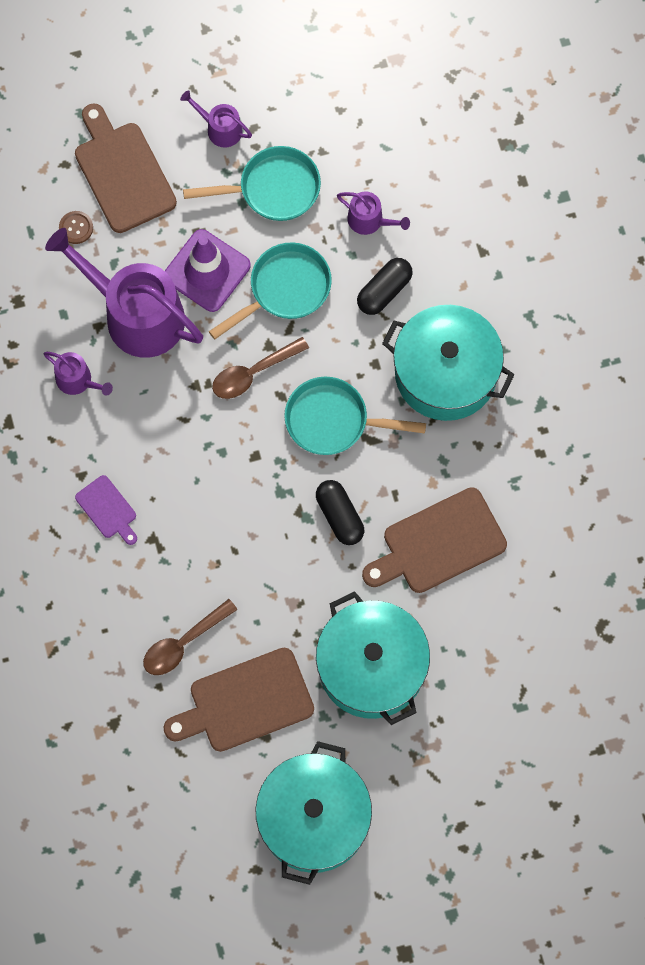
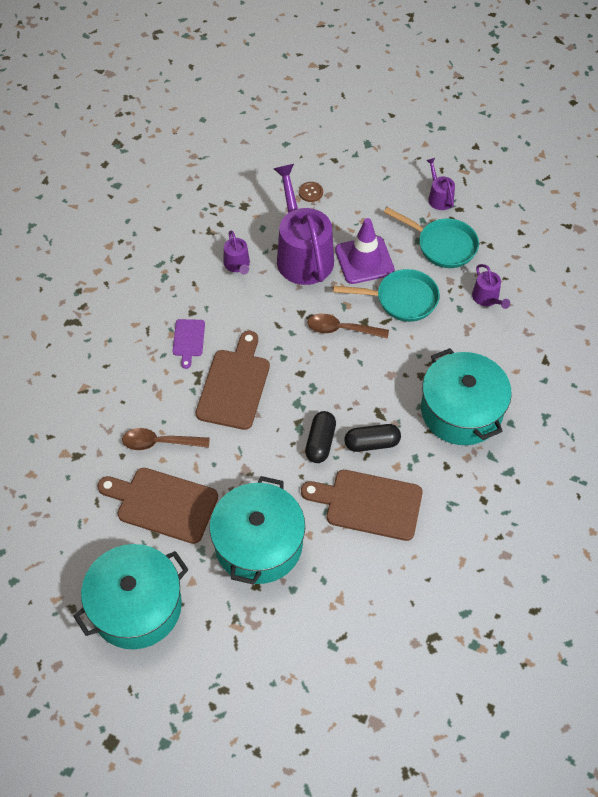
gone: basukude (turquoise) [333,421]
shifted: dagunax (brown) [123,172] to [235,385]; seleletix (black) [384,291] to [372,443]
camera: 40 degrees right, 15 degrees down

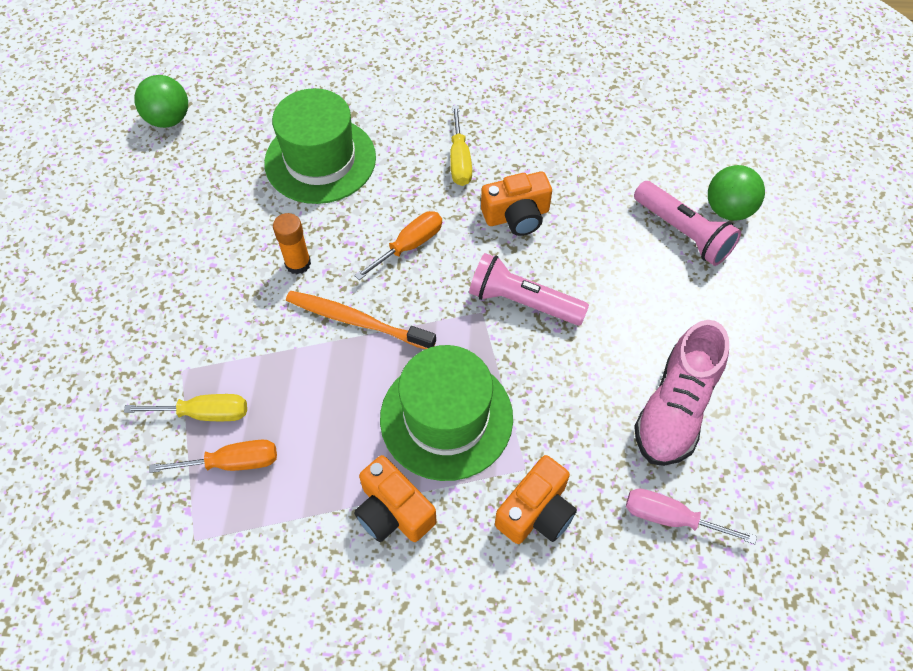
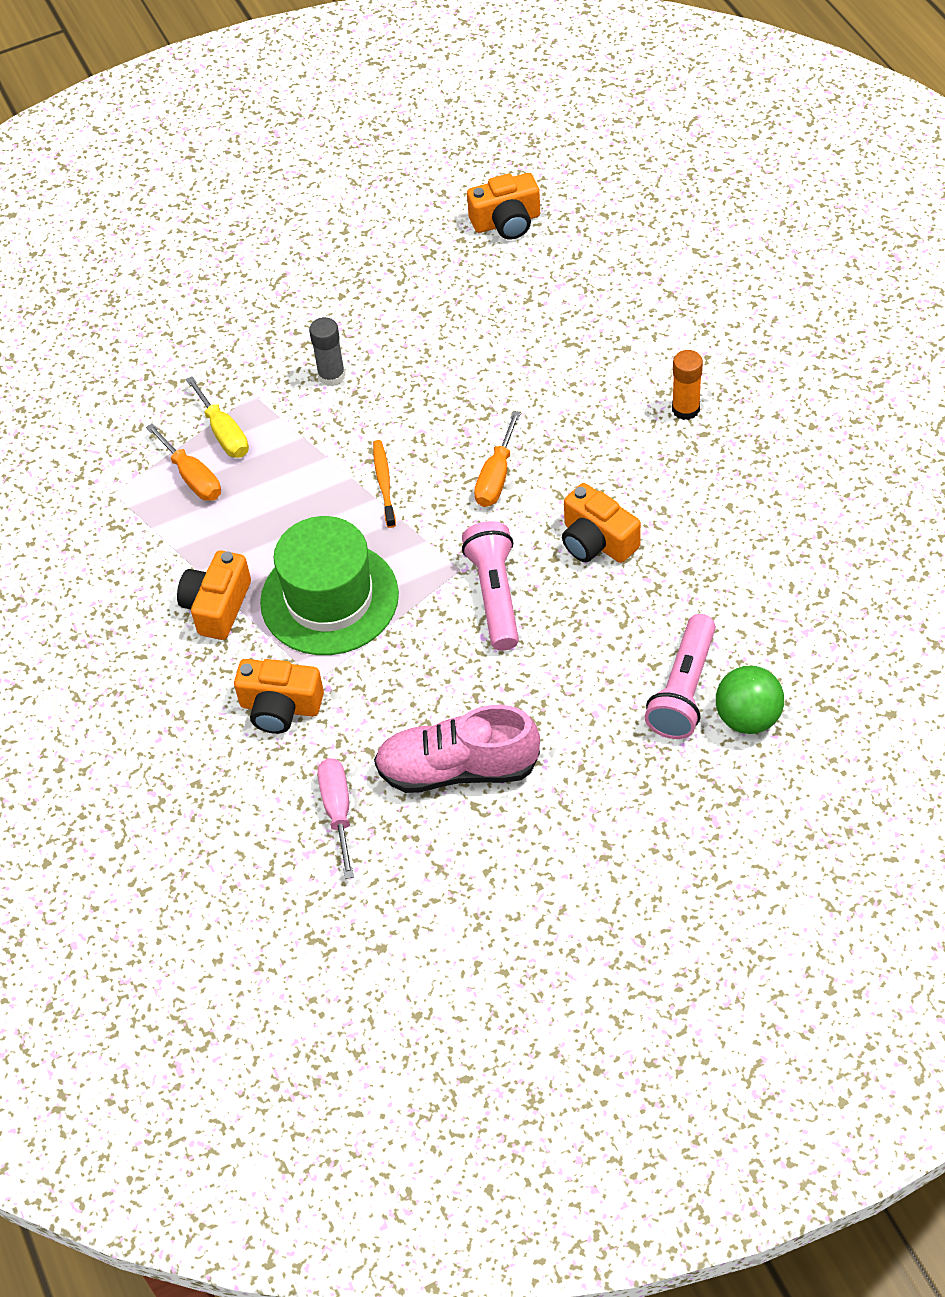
gone: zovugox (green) [320,160]; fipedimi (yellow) [459,160]
new: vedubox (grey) [331,376]
shifted: vedubox (orange) [298,263] to [685,409]
swapped: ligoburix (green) [169,119] to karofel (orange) [506,222]
rotated: fipedimi (orange) [409,245] = [496,477] 90 degrees clockwise
scaled: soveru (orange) [357,321] = [384,483] x0.65
camera: 65 degrees right, 5 degrees down

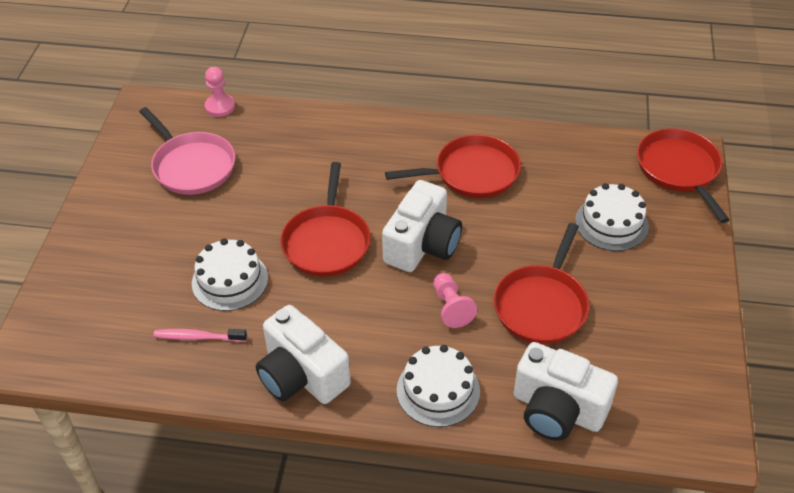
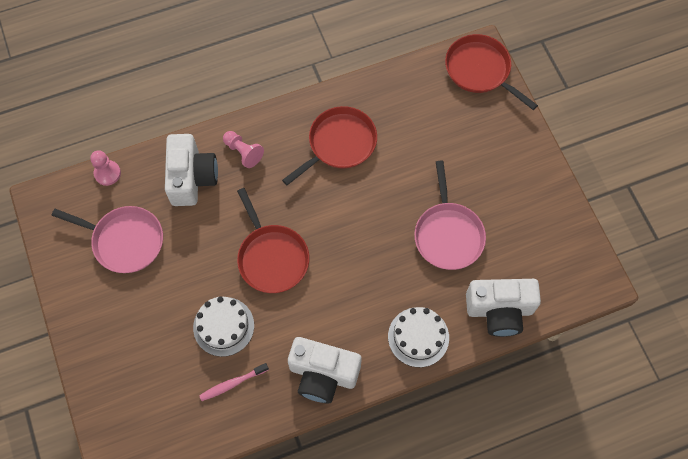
gone: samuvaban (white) [611,223]
shifted: karofel (white) [422,245] to [192,178]; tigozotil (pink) [451,307] to [243,152]
repainted: basukude (red) [542,305] to basukude (pink) [448,235]
camera: 30 degrees left, 20 degrees up

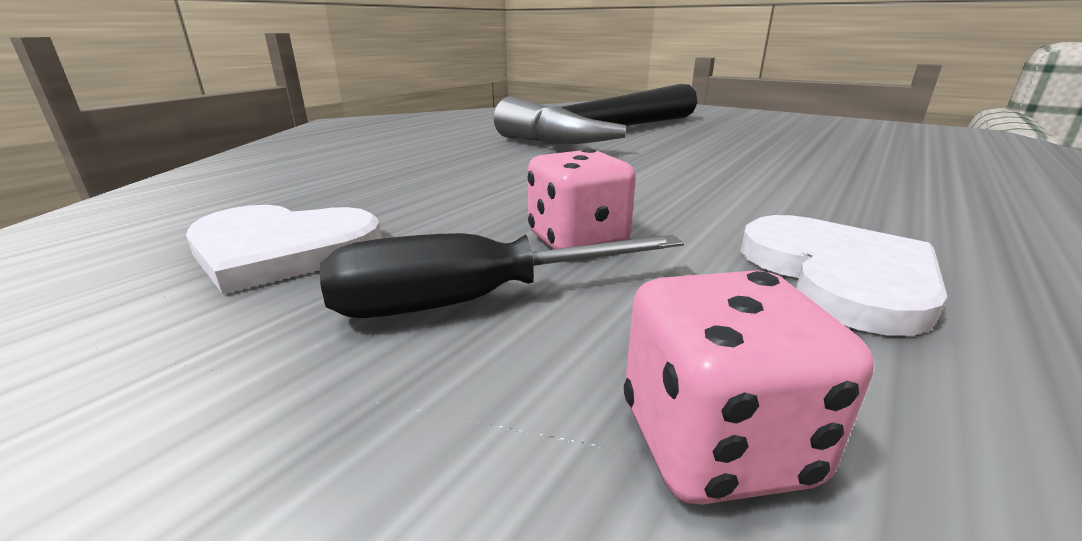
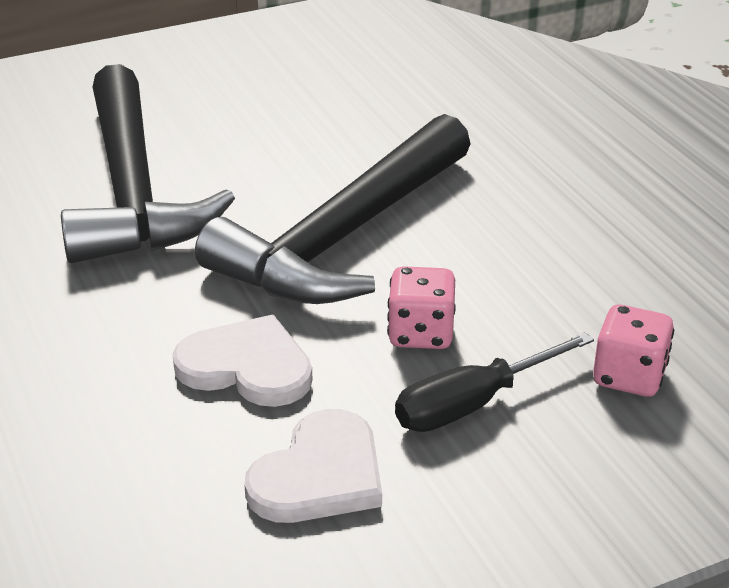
new: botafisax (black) [343,237]
shifted: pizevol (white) [839,275] to [247,367]
rotated: fipedimi (black) [473,301] = [473,404] 45 degrees clockwise
camera: 60 degrees left, 10 degrees up

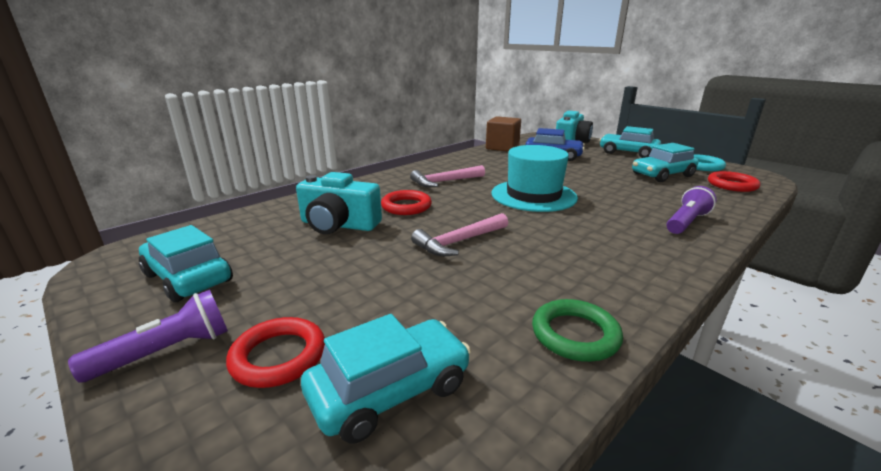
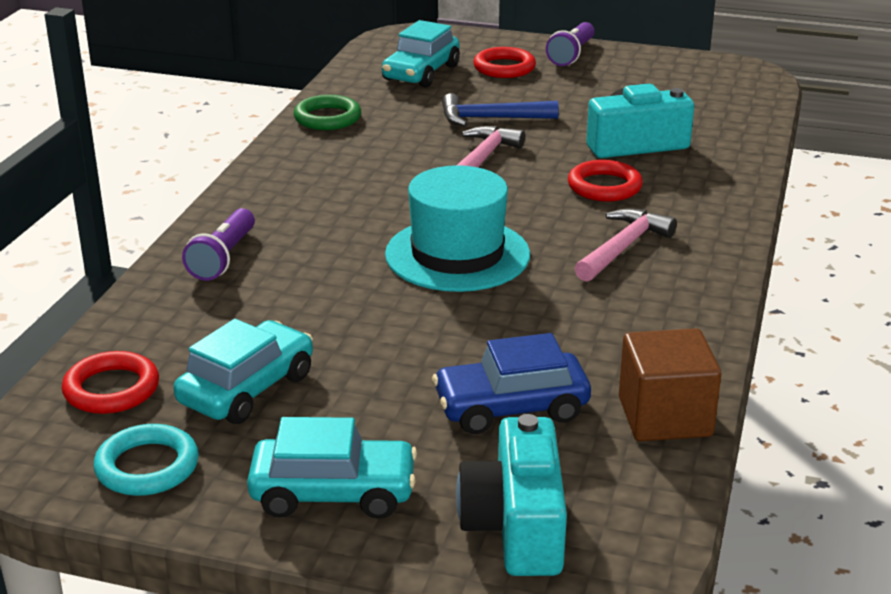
gone: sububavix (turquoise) [188,278]
new: botafisax (blue) [491,118]
camera: 150 degrees right, 5 degrees up

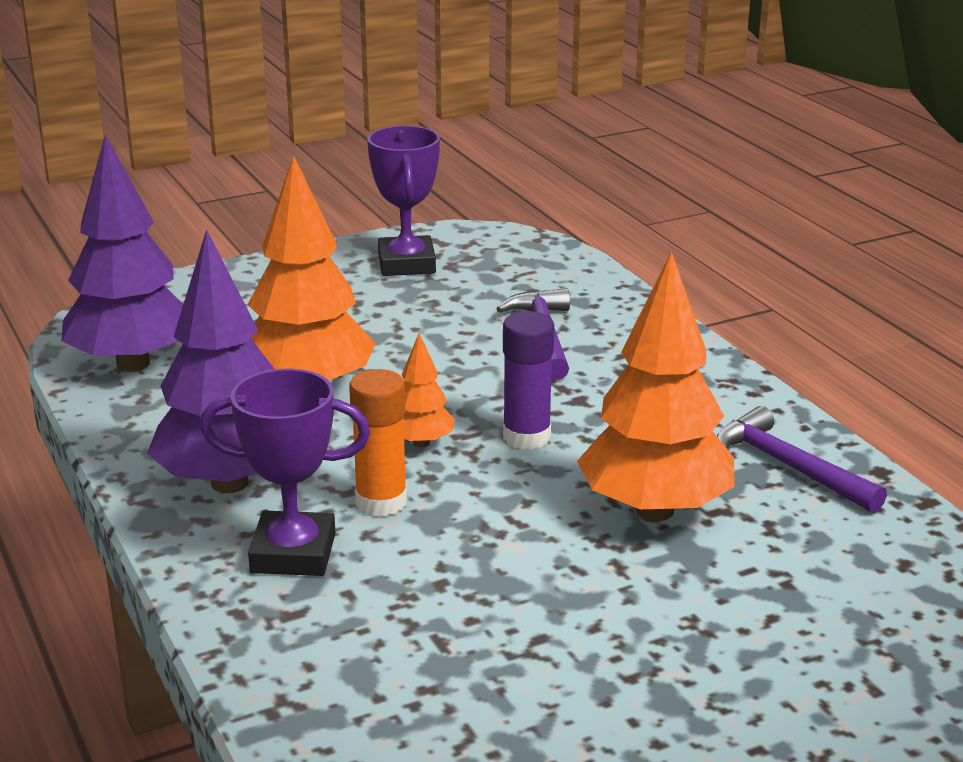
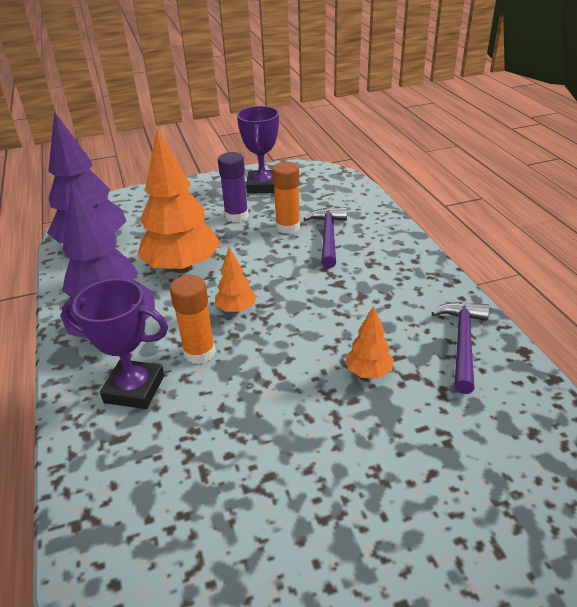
new: vedubox (orange) [288,227]
shifted: vedubox (purple) [526,437] to [236,216]
rotated: botafisax (purple) [789,466] = [462,343] 45 degrees clockwise
scaled: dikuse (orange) [655,510] = [368,372] x0.47
camera: 10 degrees right, 10 degrees up

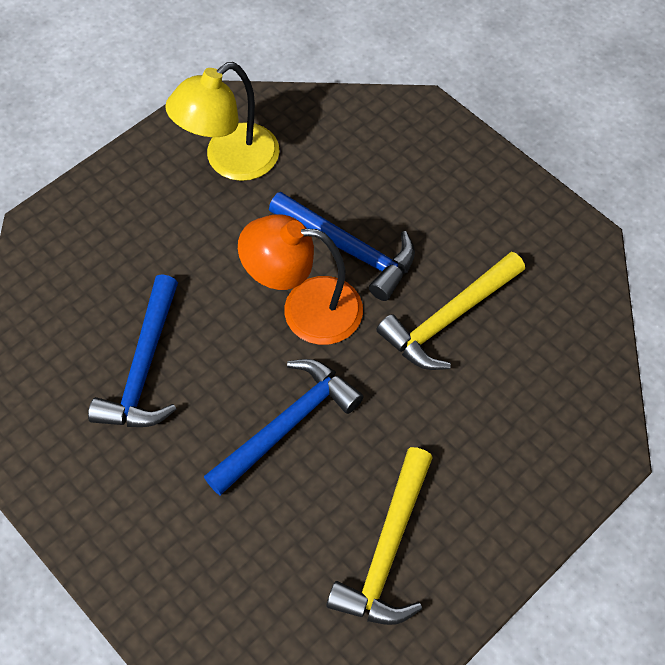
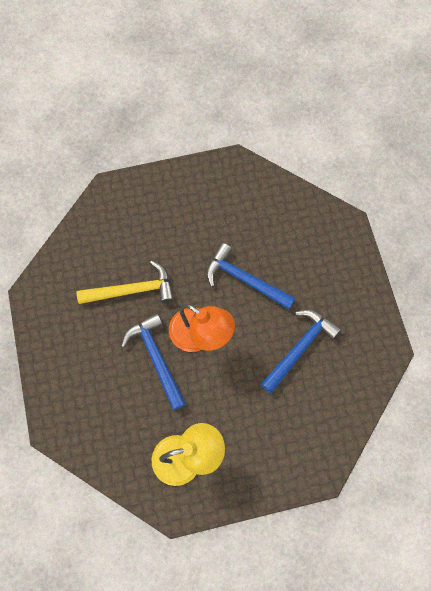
gone: botafisax (yellow) [387,550]
rotated: botafisax (blue) [287,424] = [244,279] 45 degrees clockwise
camera: 150 degrees left, 10 degrees up

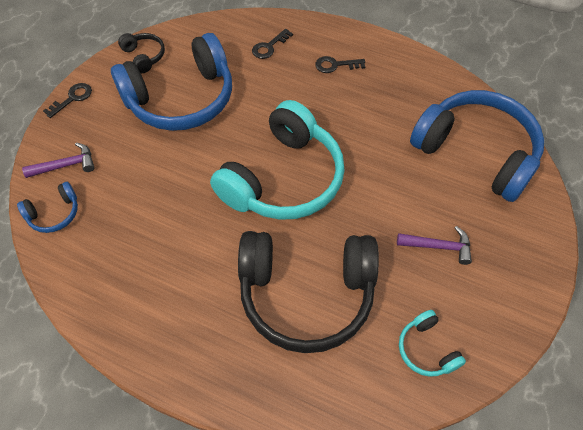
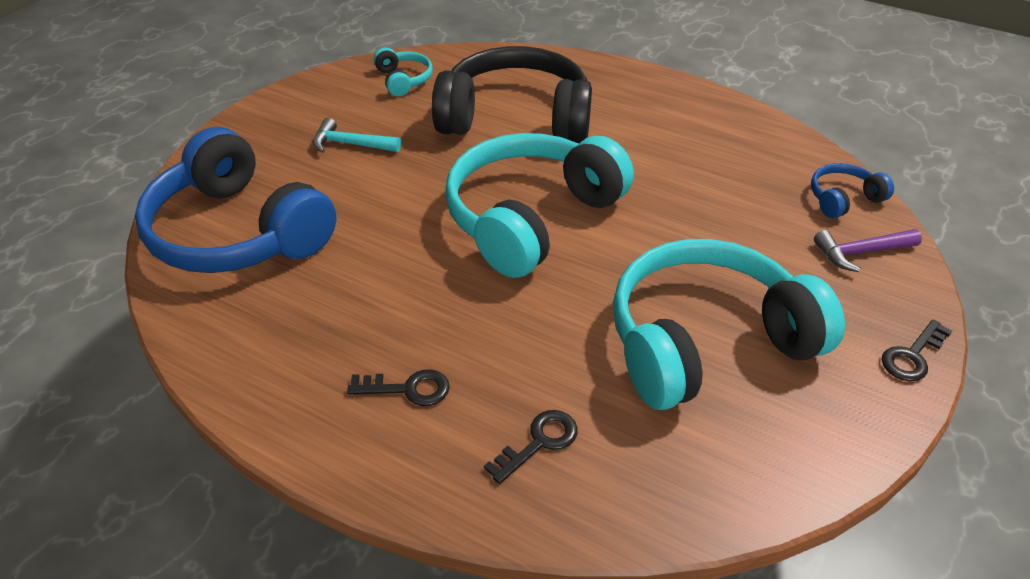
gone: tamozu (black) [144,56]
repainted: tamozu (blue) [181,99] to tamozu (turquoise) [706,342]; botafisax (purple) [439,246] to botafisax (turquoise) [350,144]
camera: 175 degrees left, 15 degrees down

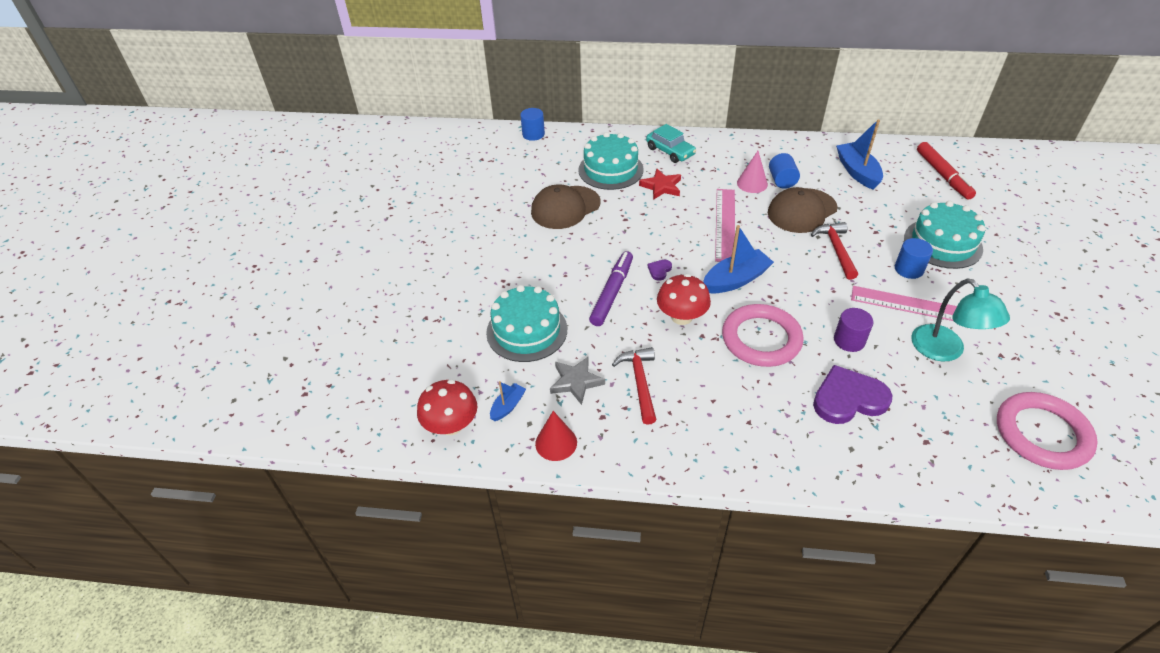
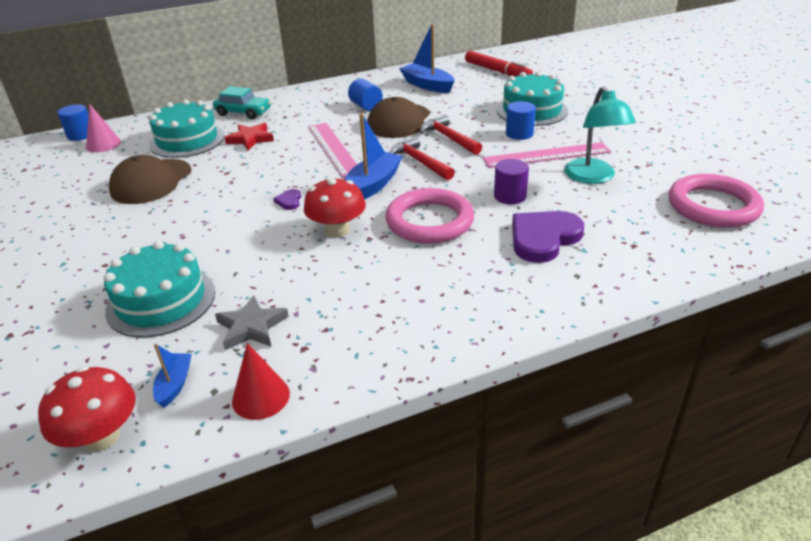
gone: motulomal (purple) [612,293]
shifted: botafisax (red) [640,382] to [419,162]; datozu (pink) [752,183] to [103,144]
rotated: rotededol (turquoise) [945,351] = [593,177] 45 degrees clockwise
camera: 30 degrees left, 10 degrees down

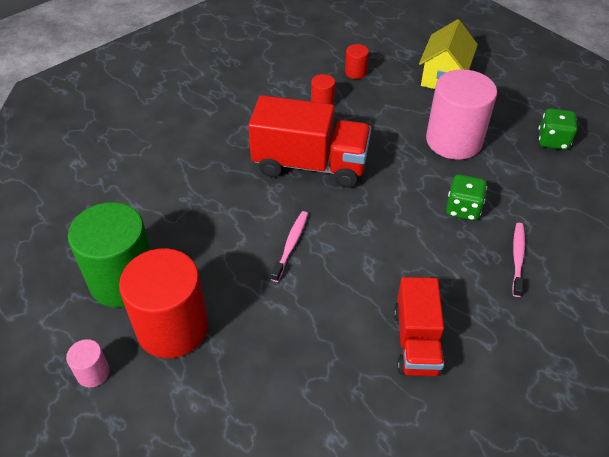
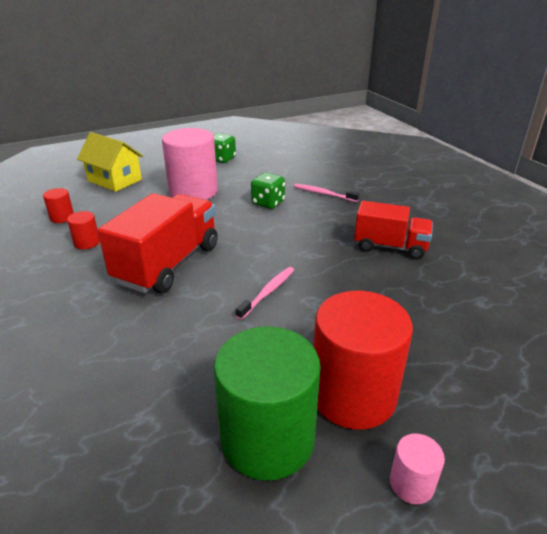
rotated: soveru (pink) [291,245] = [268,292] 90 degrees clockwise
camera: 75 degrees left, 15 degrees down

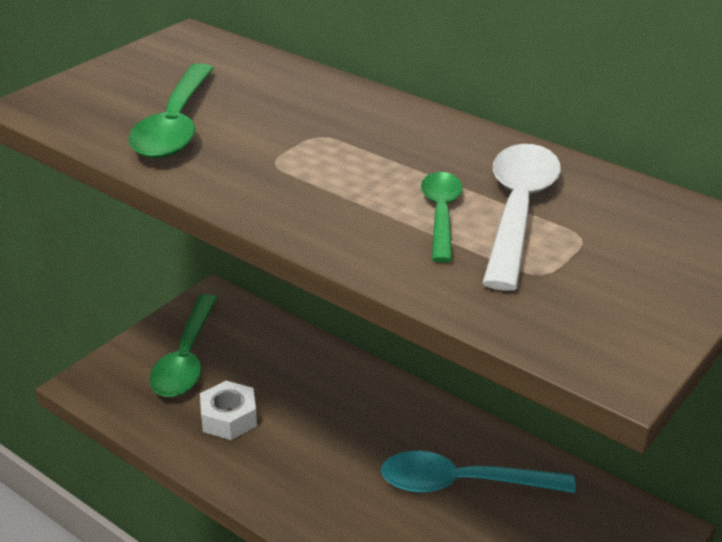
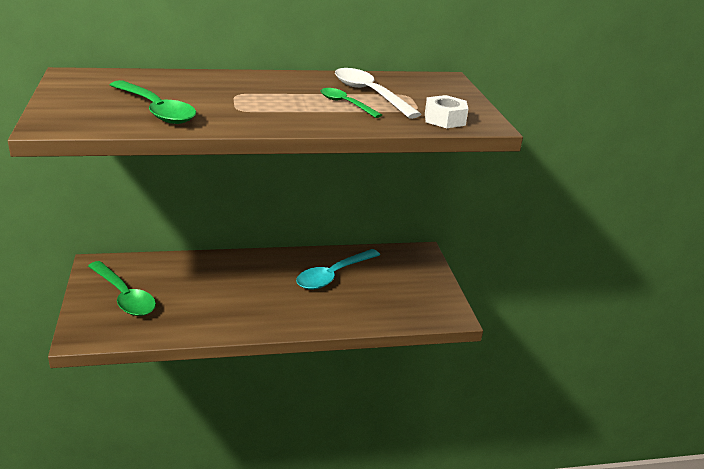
shifted: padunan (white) [229,418] to [444,119]
camera: 50 degrees left, 5 degrees down

